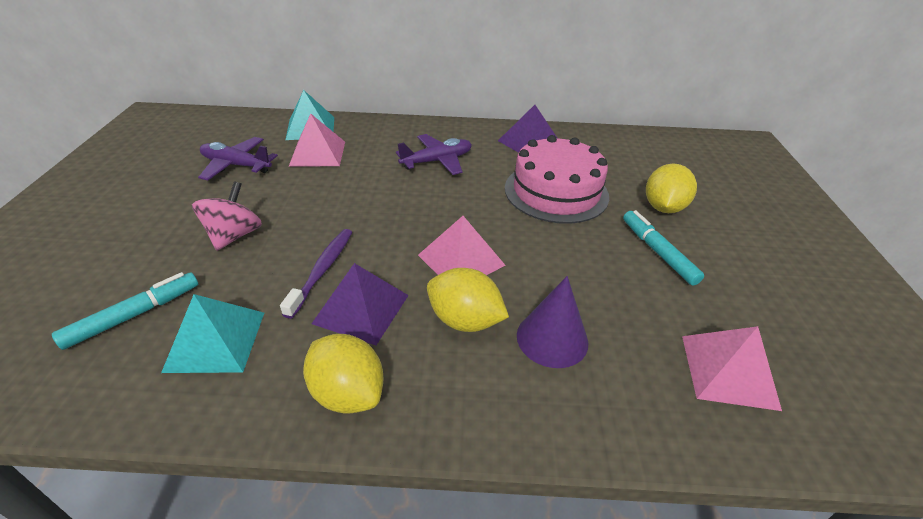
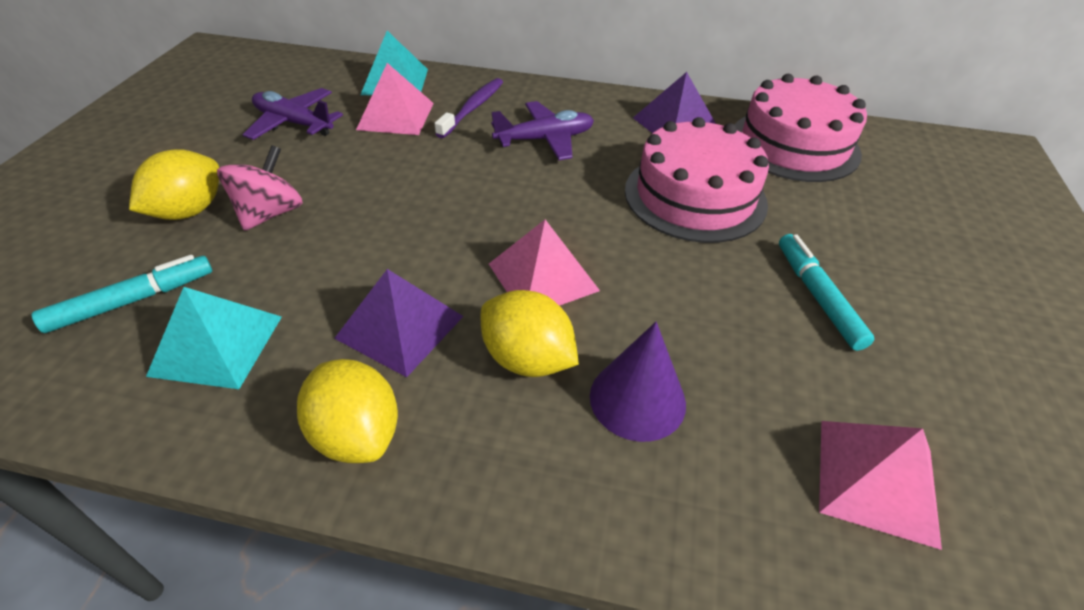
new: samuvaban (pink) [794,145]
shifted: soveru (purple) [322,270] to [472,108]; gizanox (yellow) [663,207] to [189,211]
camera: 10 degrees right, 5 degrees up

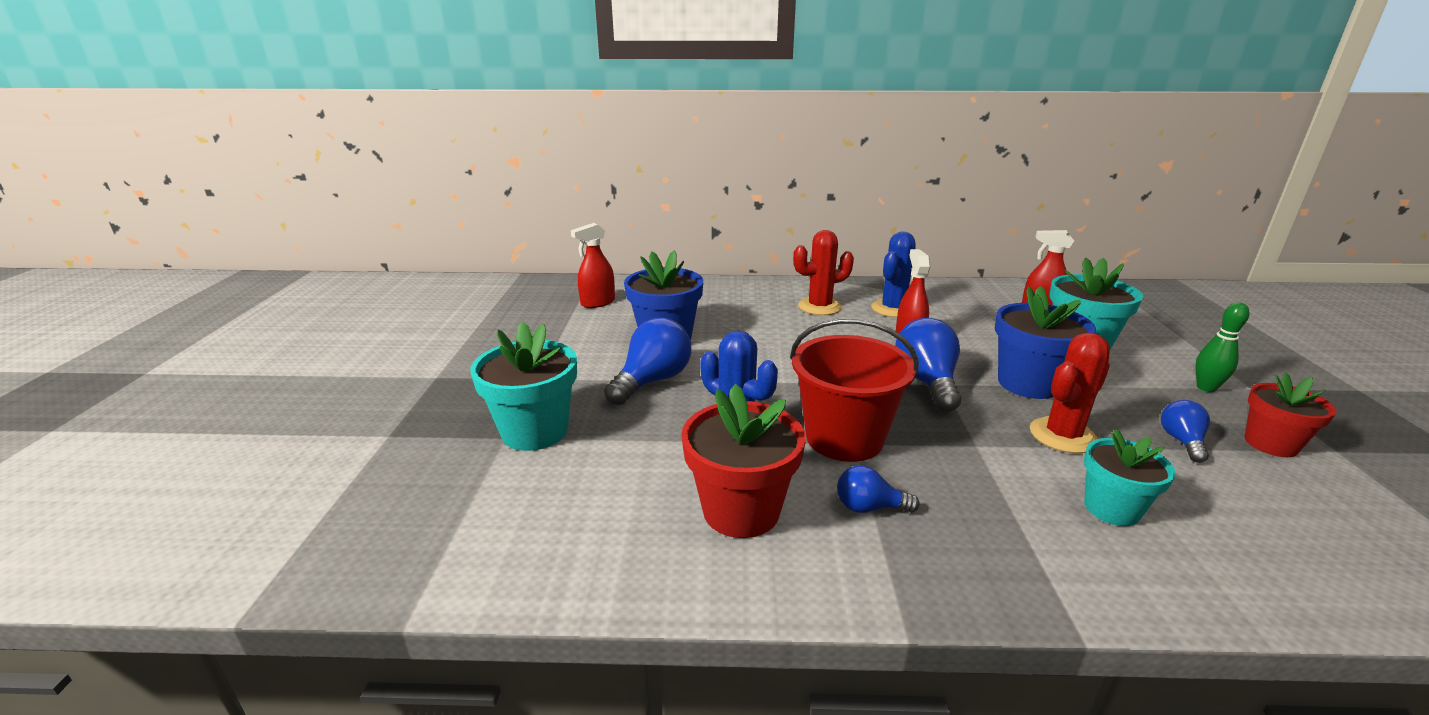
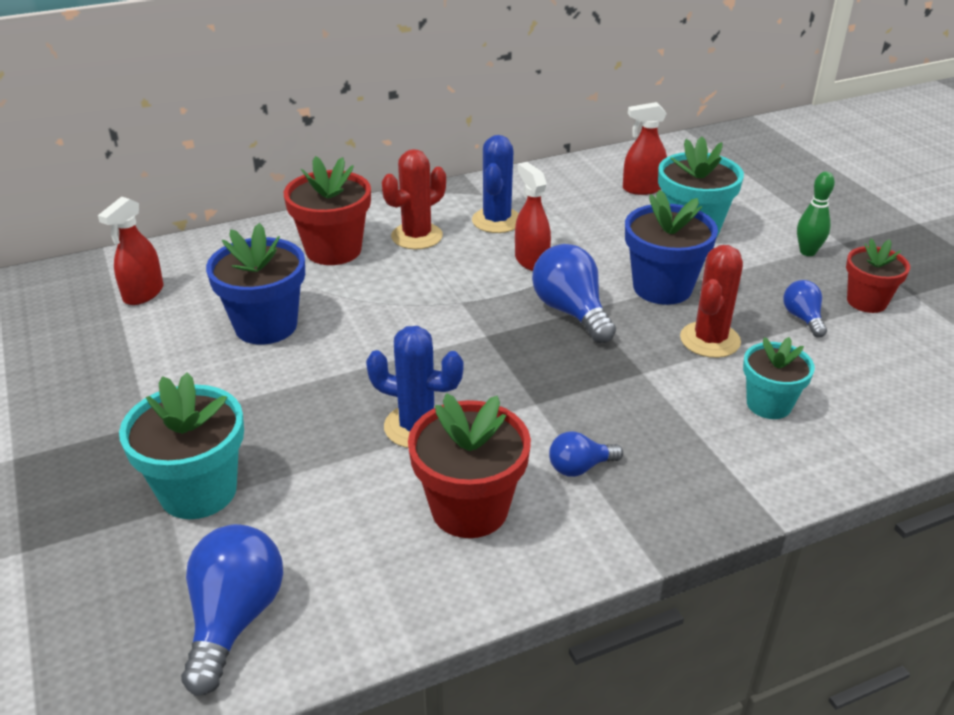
gone: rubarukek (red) [844,438]
new: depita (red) [333,250]
shifted: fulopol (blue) [652,381] to [234,619]
camera: 25 degrees left, 10 degrees up

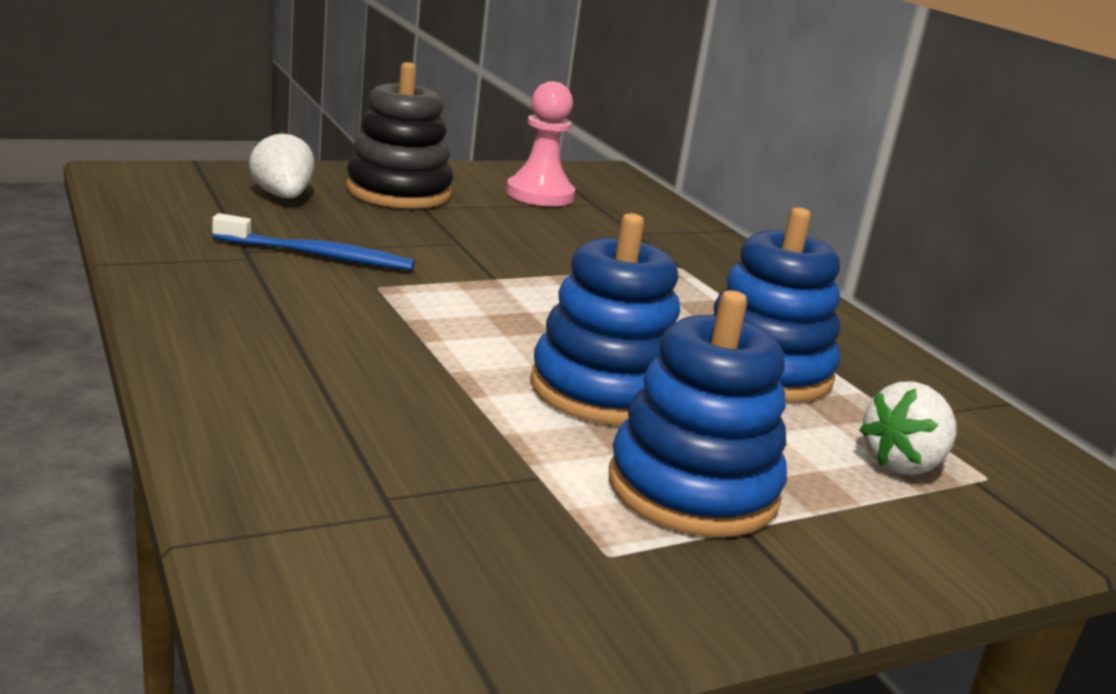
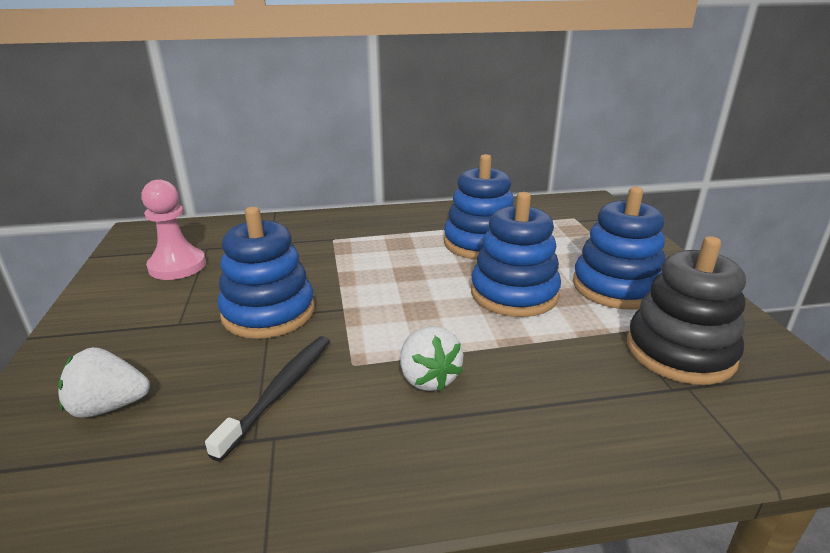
new: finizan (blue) [268,312]
shifted: finizan (black) [399,192] to [680,352]; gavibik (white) [903,464] to [428,378]
repainted: soveru (blue) [318,255] to soveru (black) [280,391]
camera: 70 degrees left, 5 degrees up

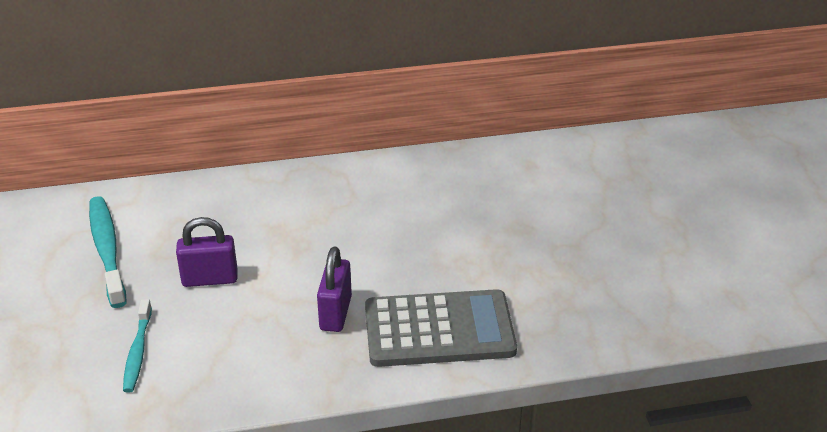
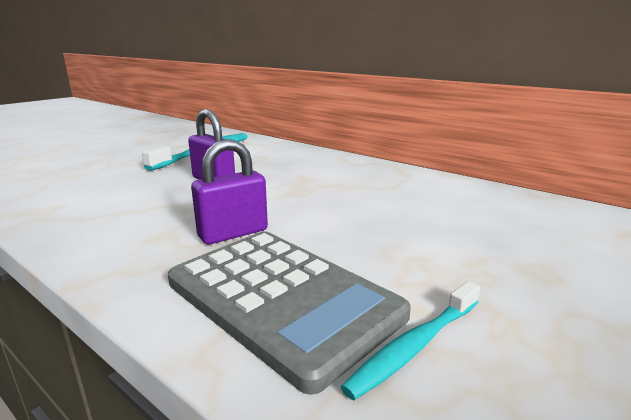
shifted: soveru (turquoise) [138,352] to [415,346]
camera: 50 degrees right, 15 degrees down

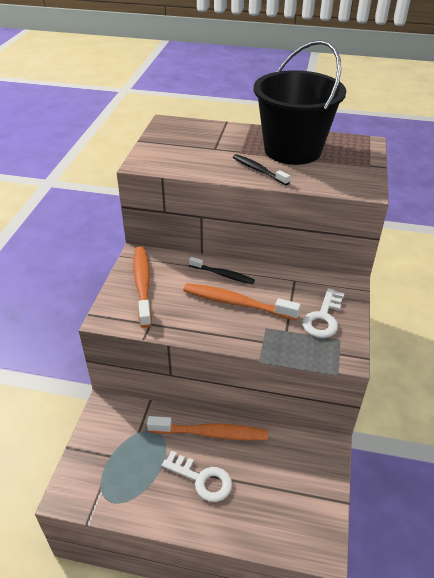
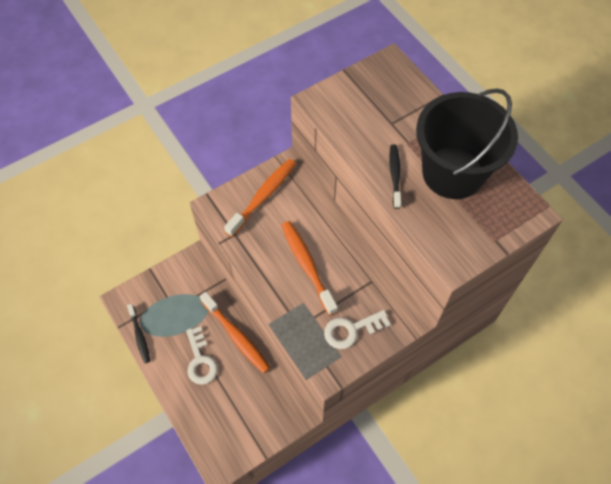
shifted: soveru (black) [223,275] to [139,336]
camera: 45 degrees right, 20 degrees up

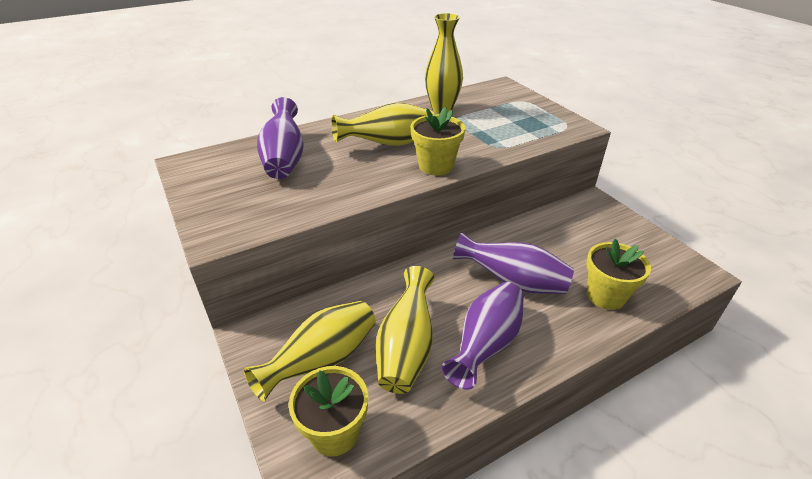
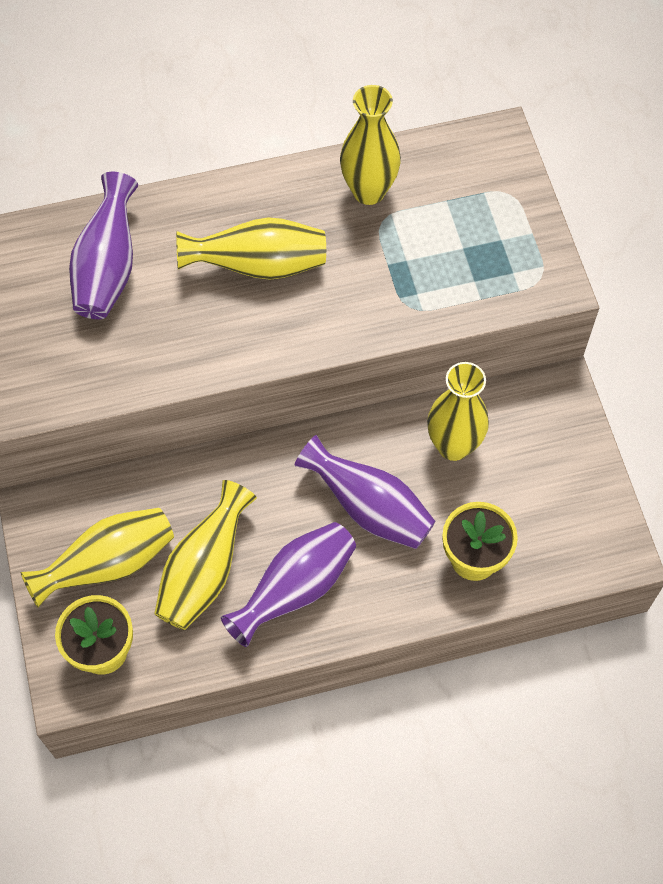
gone: depita (yellow) [436,166]
new: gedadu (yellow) [453,445]
camera: 15 degrees right, 25 degrees up

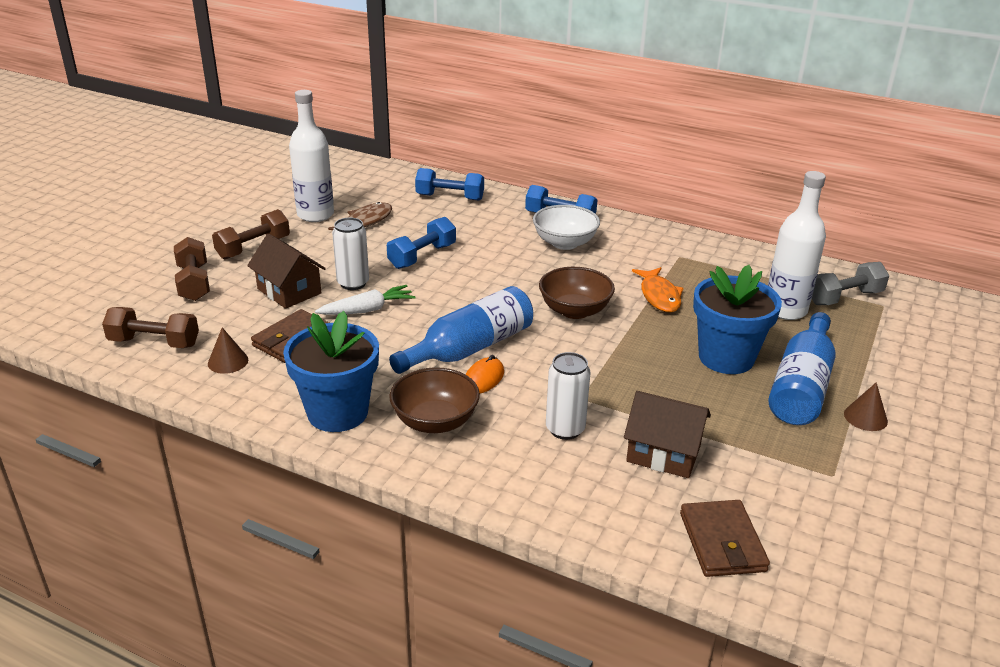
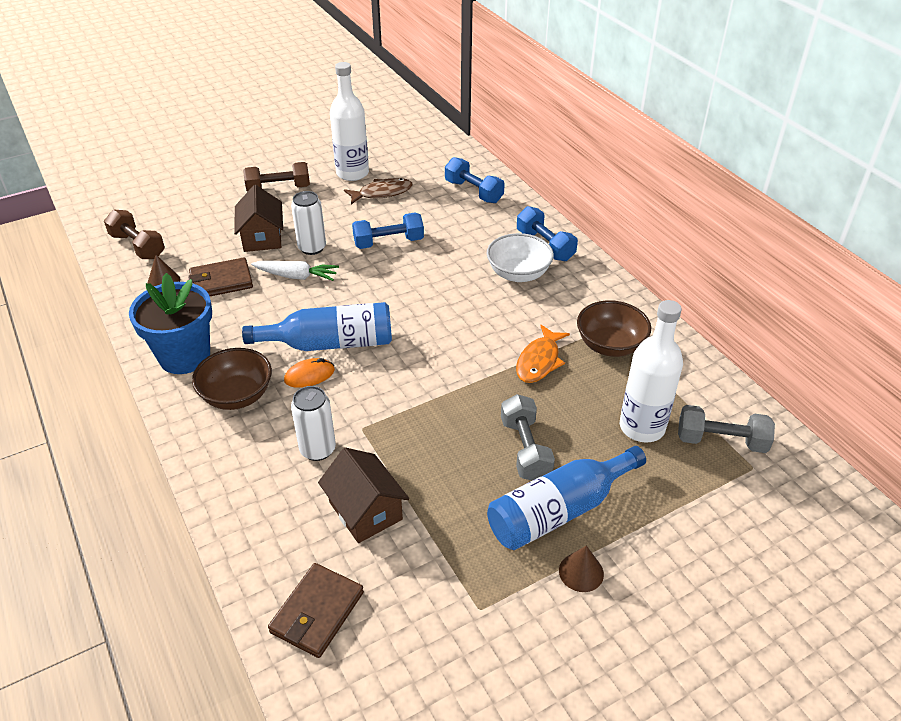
gone: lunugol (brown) [193,283]
shifted: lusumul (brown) [574,310] to [610,345]
swapped: depita (blue) [726,358] to lunugol (grey) [525,449]
camera: 35 degrees right, 10 degrees up

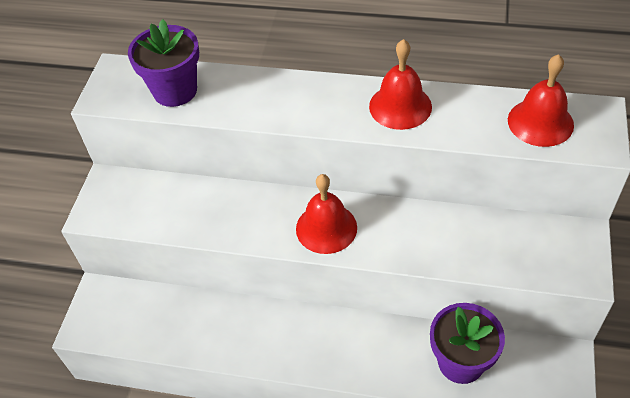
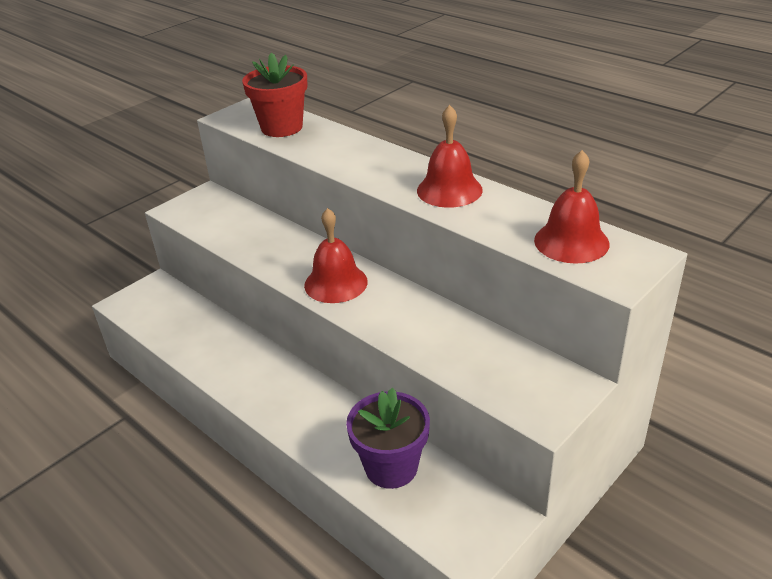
repainted: depita (purple) [175,91] to depita (red) [282,127]
camera: 30 degrees right, 15 degrees down

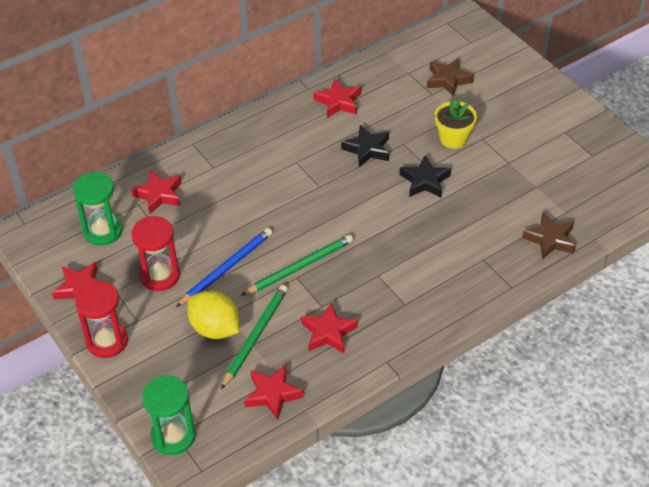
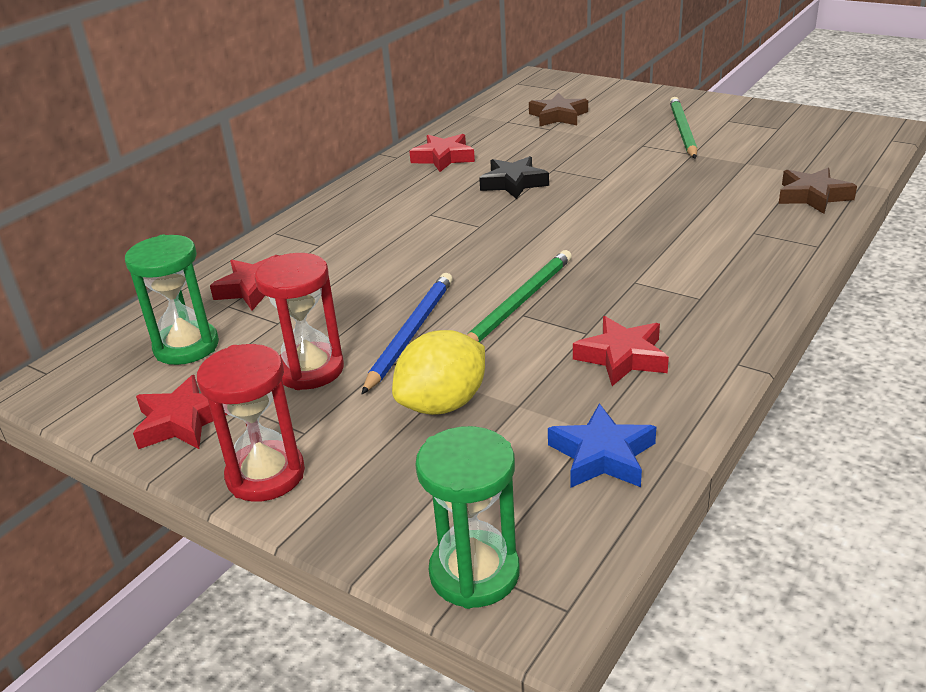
gone: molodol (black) [425,181]; depita (yellow) [453,139]
shifted: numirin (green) [255,337] to [682,131]
repainted: molodol (red) [272,394] to molodol (blue) [602,455]
rotated: gizanox (yellow) [215,328] = [443,404] 60 degrees counterclockwise
camera: 20 degrees left, 15 degrees down

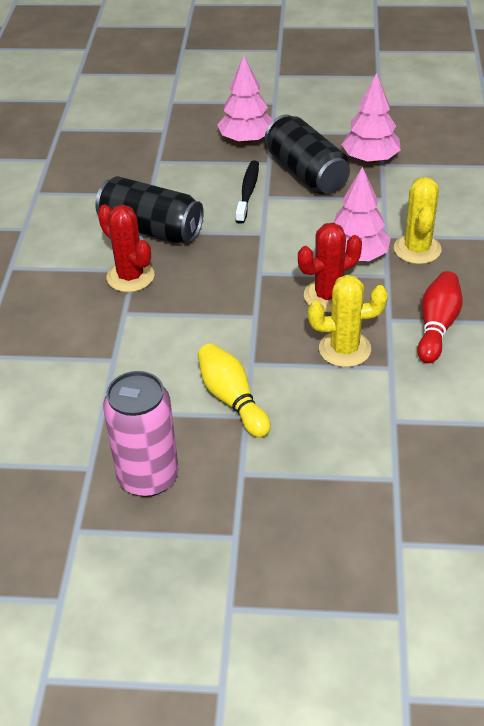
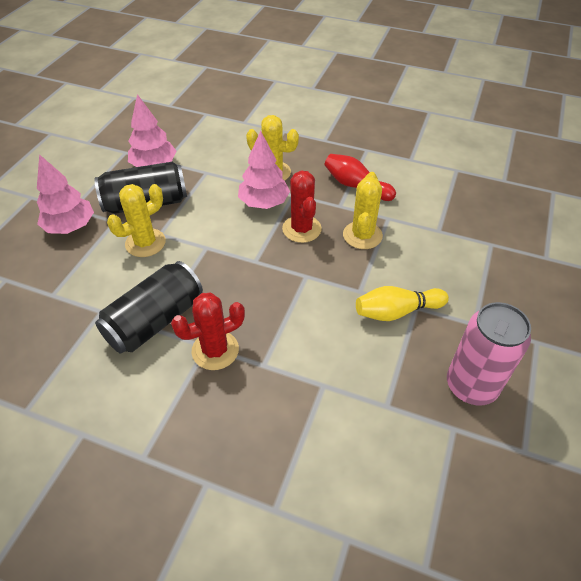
swapped: soveru (black) [248,192] to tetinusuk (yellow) [145,243]
camera: 75 degrees left, 5 degrees up

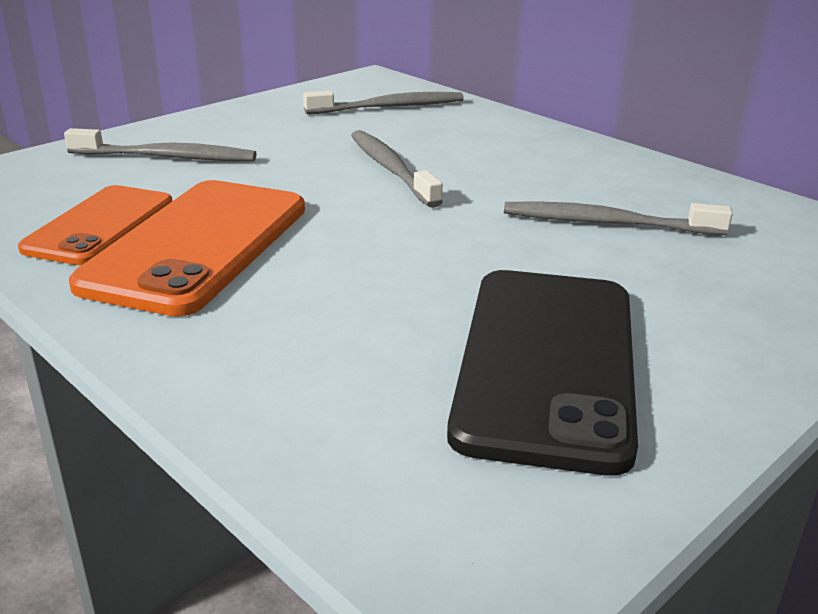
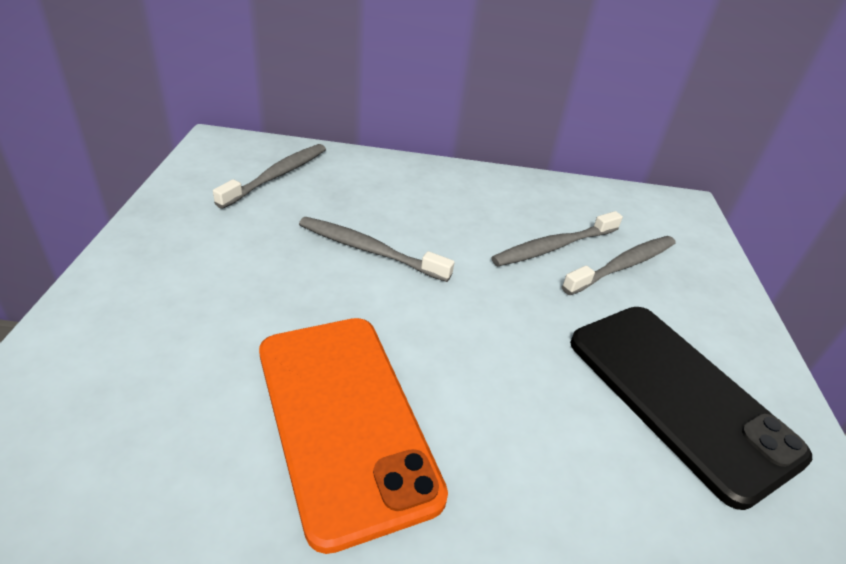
gone: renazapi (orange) [100,226]
shifted: soveru (grey) [167,157] to [623,266]
camera: 45 degrees left, 10 degrees up

